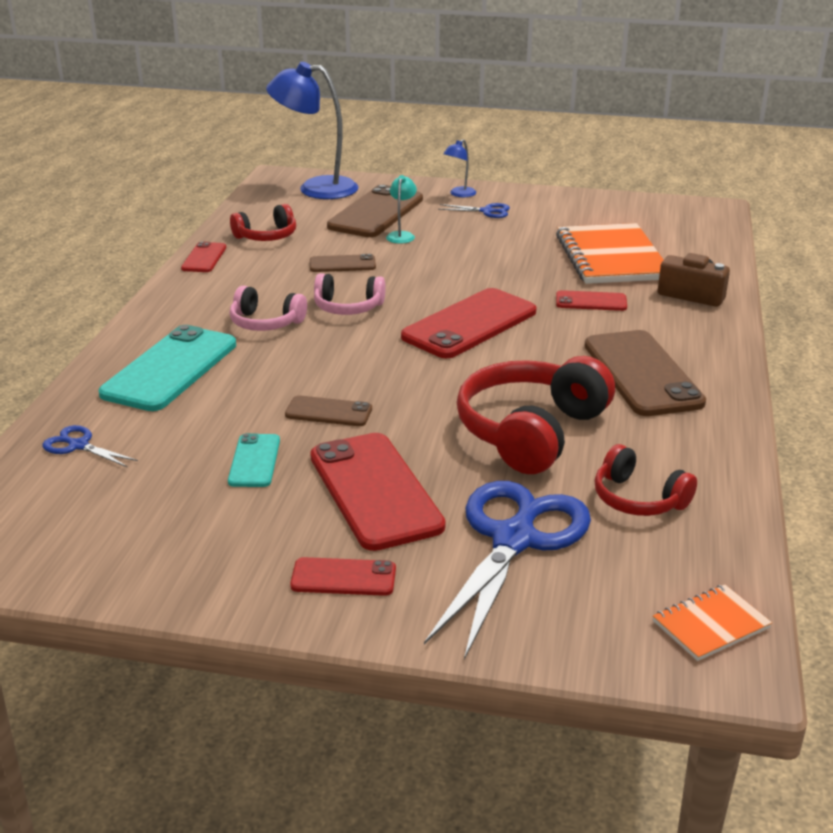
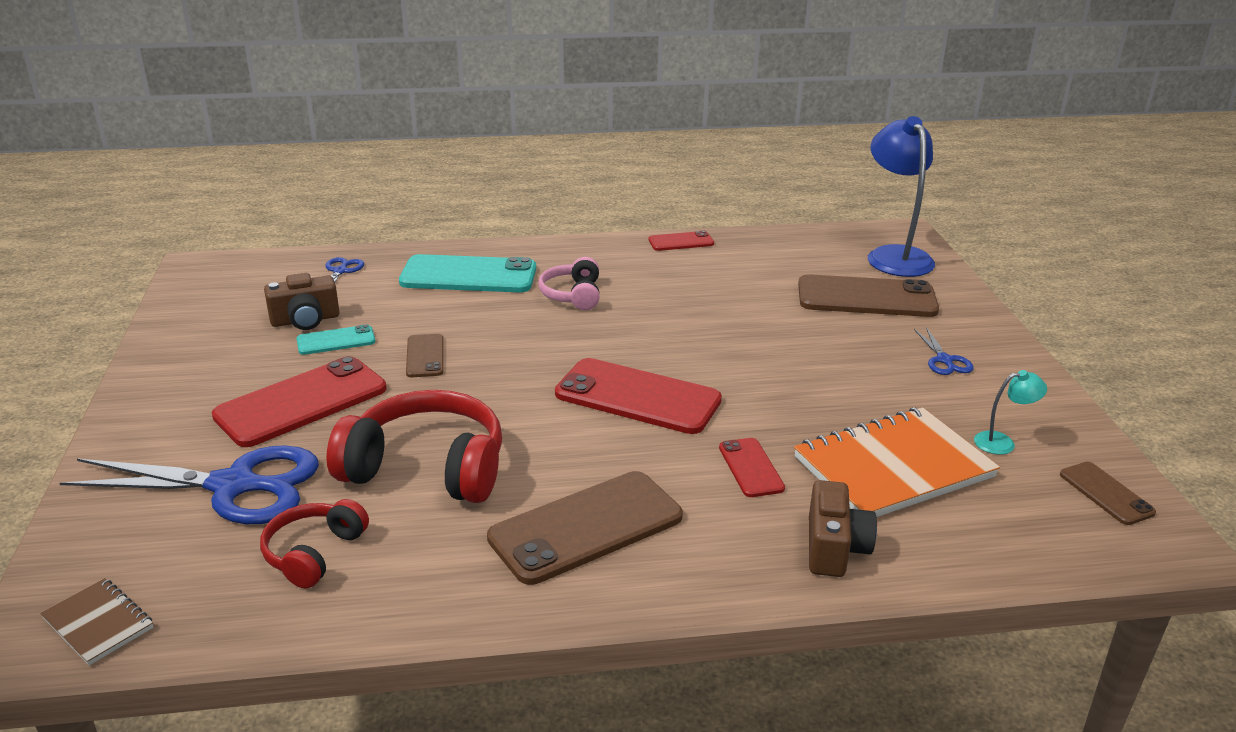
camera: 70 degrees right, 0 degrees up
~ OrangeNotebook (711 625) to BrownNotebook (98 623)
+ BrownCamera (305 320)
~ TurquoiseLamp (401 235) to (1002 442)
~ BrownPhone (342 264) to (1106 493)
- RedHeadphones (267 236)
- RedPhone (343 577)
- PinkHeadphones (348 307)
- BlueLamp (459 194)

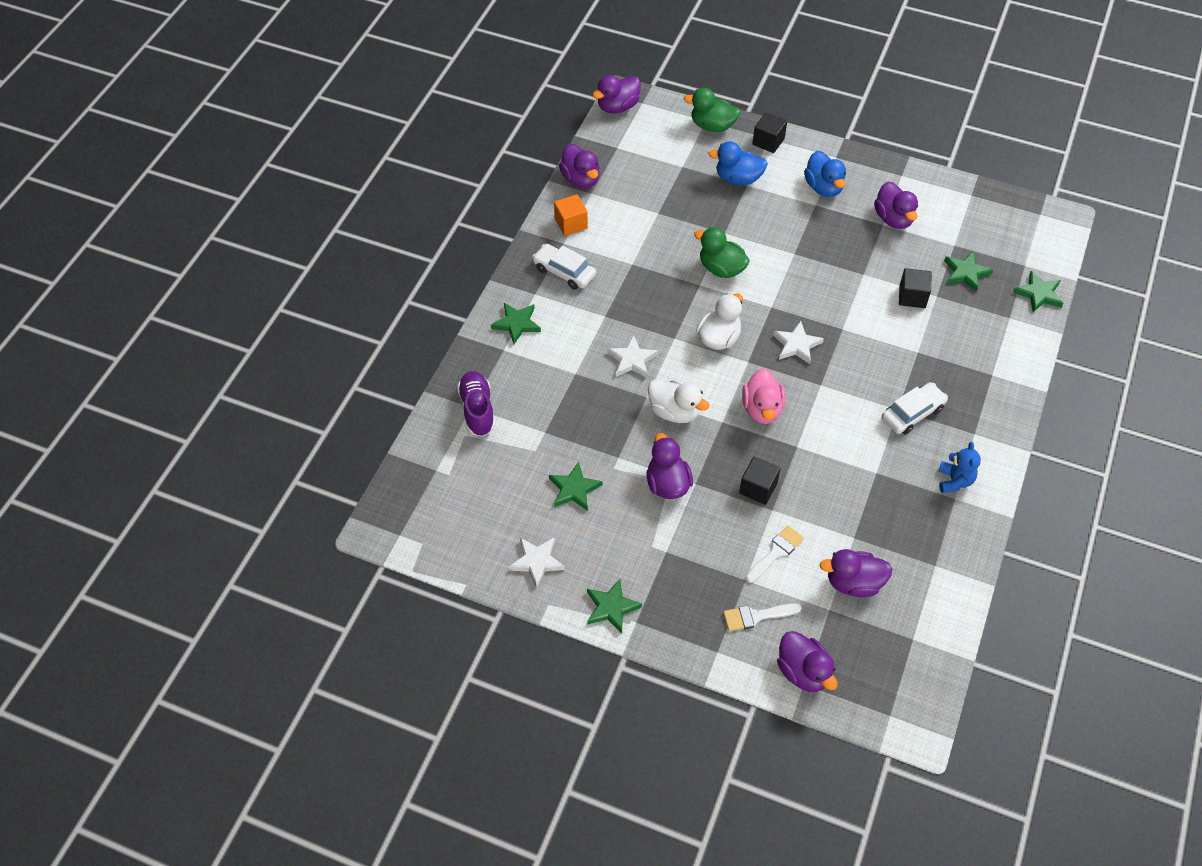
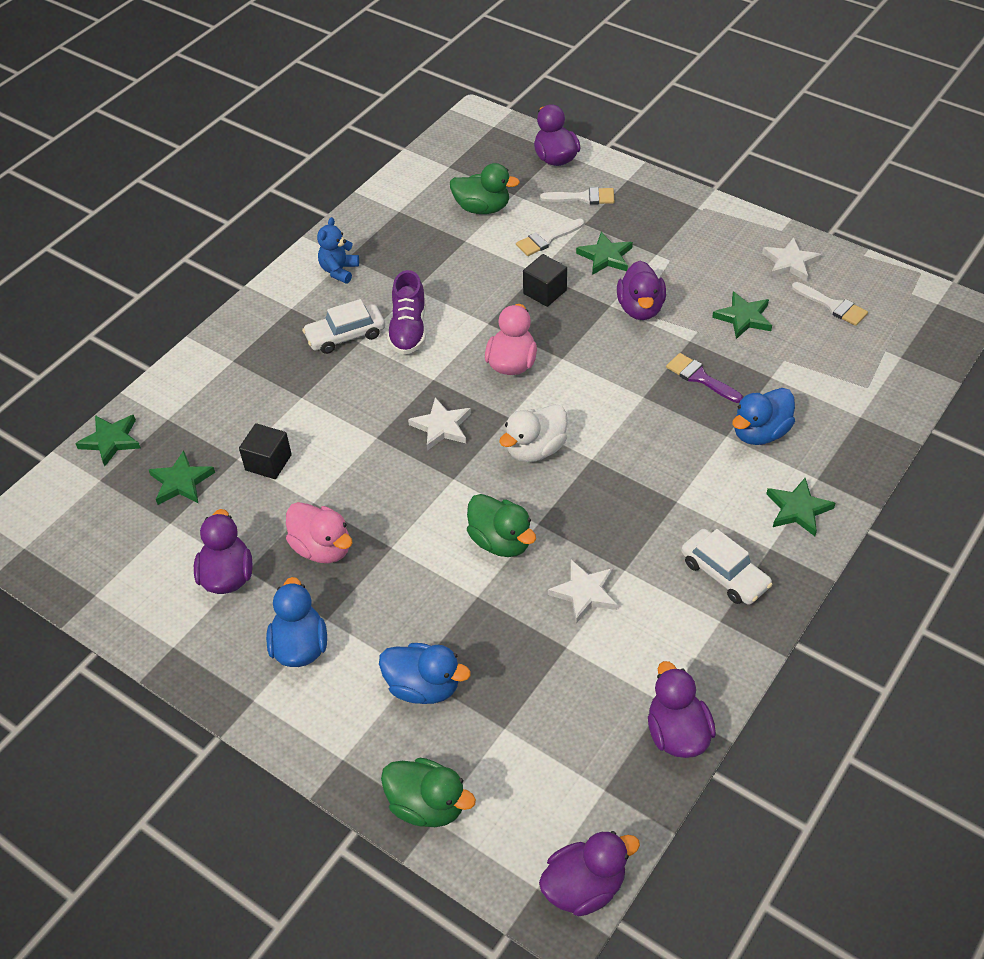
camera: 165 degrees left, 5 degrees down
+ PinkDuck (322 548)
~ PurpleShoe (477 410) to (408 330)
~ PurpleDuck (853 583) to GreenDuck (482 208)
~ WhiteStar (632 360) to (584 593)
~ GreenStar (611 607) to (605 257)
+ PurpleBrush (700 377)
+ BlueDuck (760 433)
+ WhiteBrush (833 306)
- OrangeCube (571 224)
- WhiteDuck (674 412)
- BlackCube (768 141)

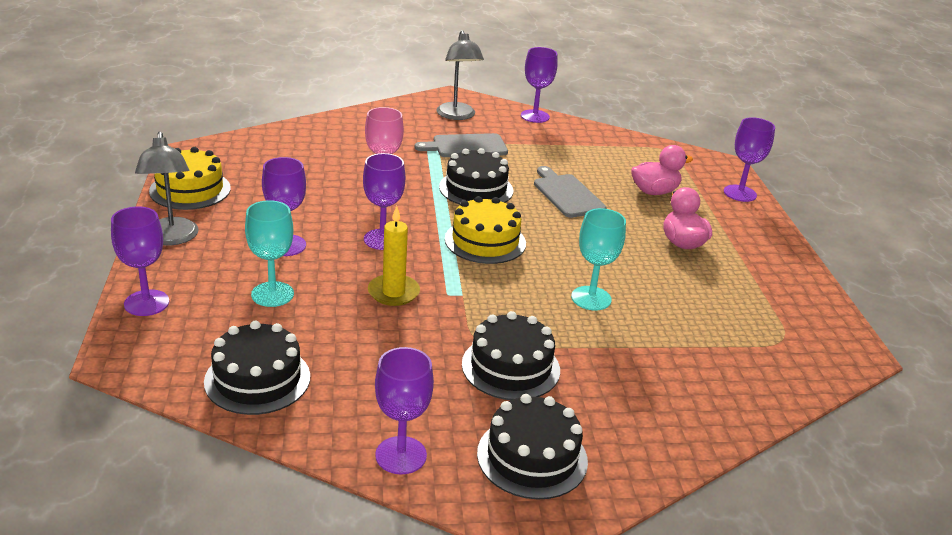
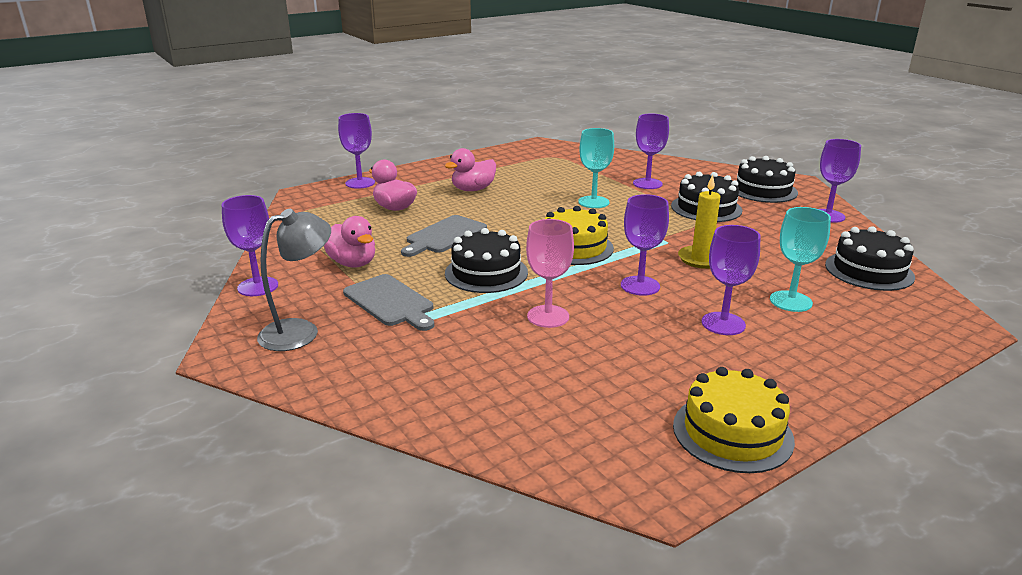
camera: 115 degrees left, 5 degrees down
+ PinkDuck (353 263)
~ PurpleGoblet (146 303) to (647 184)
- GreyLamp (171 238)

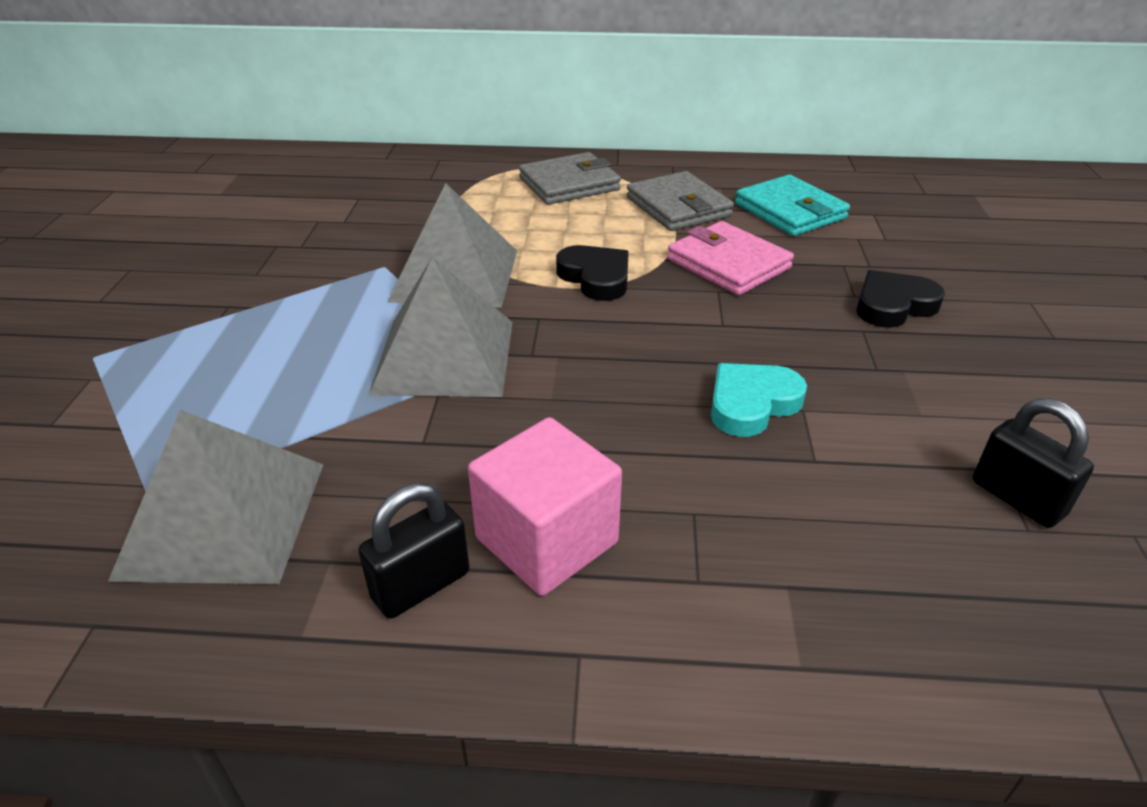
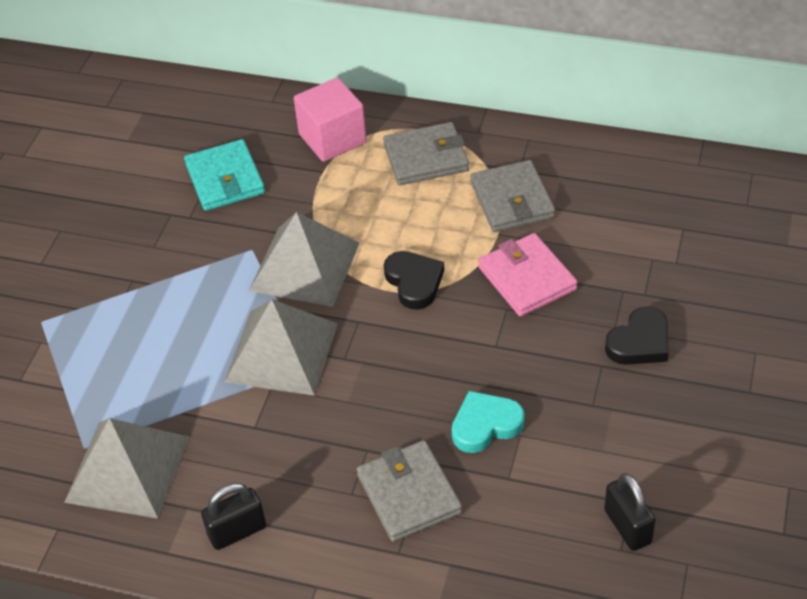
camera: 15 degrees right, 10 degrees up
~ TurquoiseWallet (790 211) to (225 179)
~ PinkCube (546 540) to (332 138)
+ GreyWallet (409 494)
~ BlackHeart (893 305) = (639 342) 150 degrees clockwise

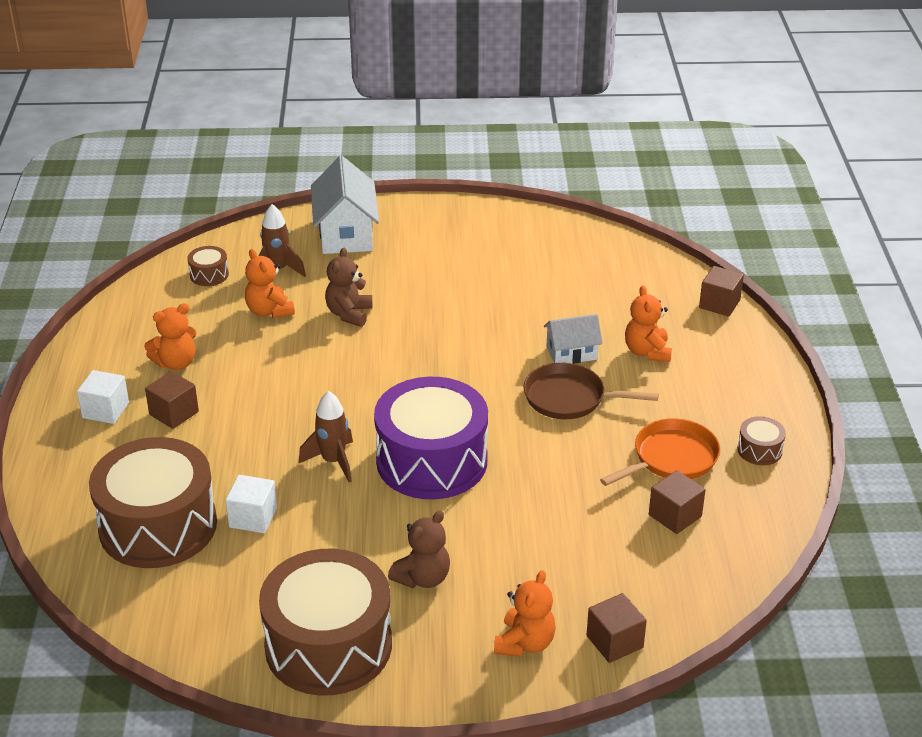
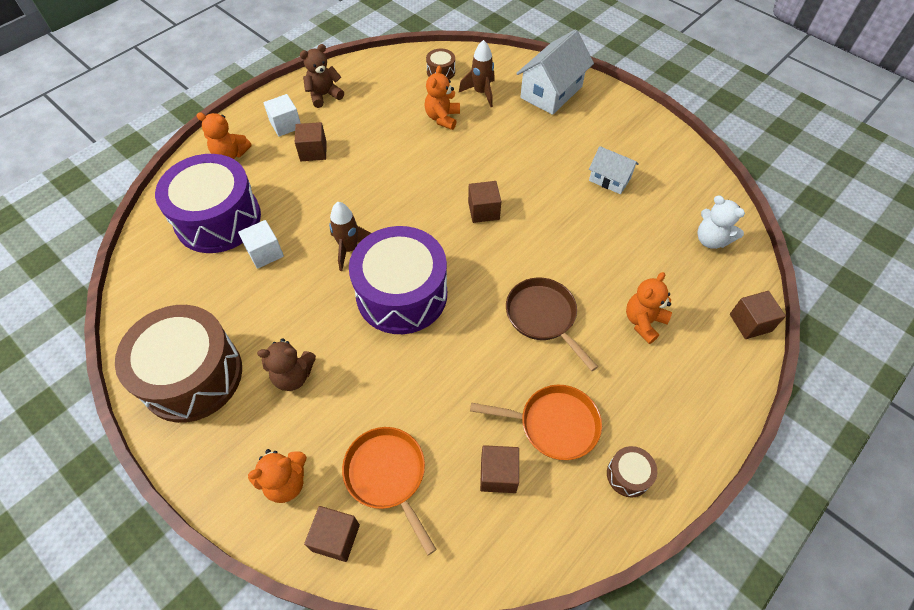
camera: 45 degrees right, 20 degrees up
~ BrownDrum (158 526) to PurpleDrum (218 219)
~ OrangeTeddyBear (176 363) to (230 154)
~ BrownTeddyBear (349 314) to (324 95)
+ OrangePan (388 476)
+ BrownCube (483 211)
~ WhiteHouse (571 353) to (609 179)
+ WhiteTeddyBear (711 240)

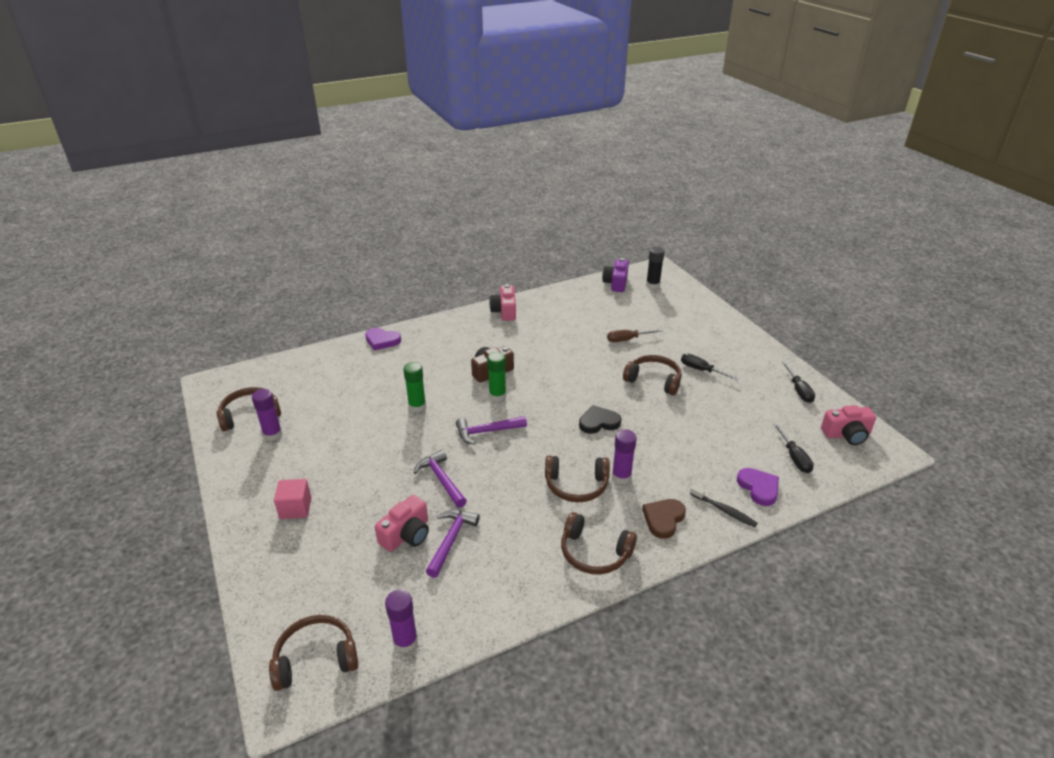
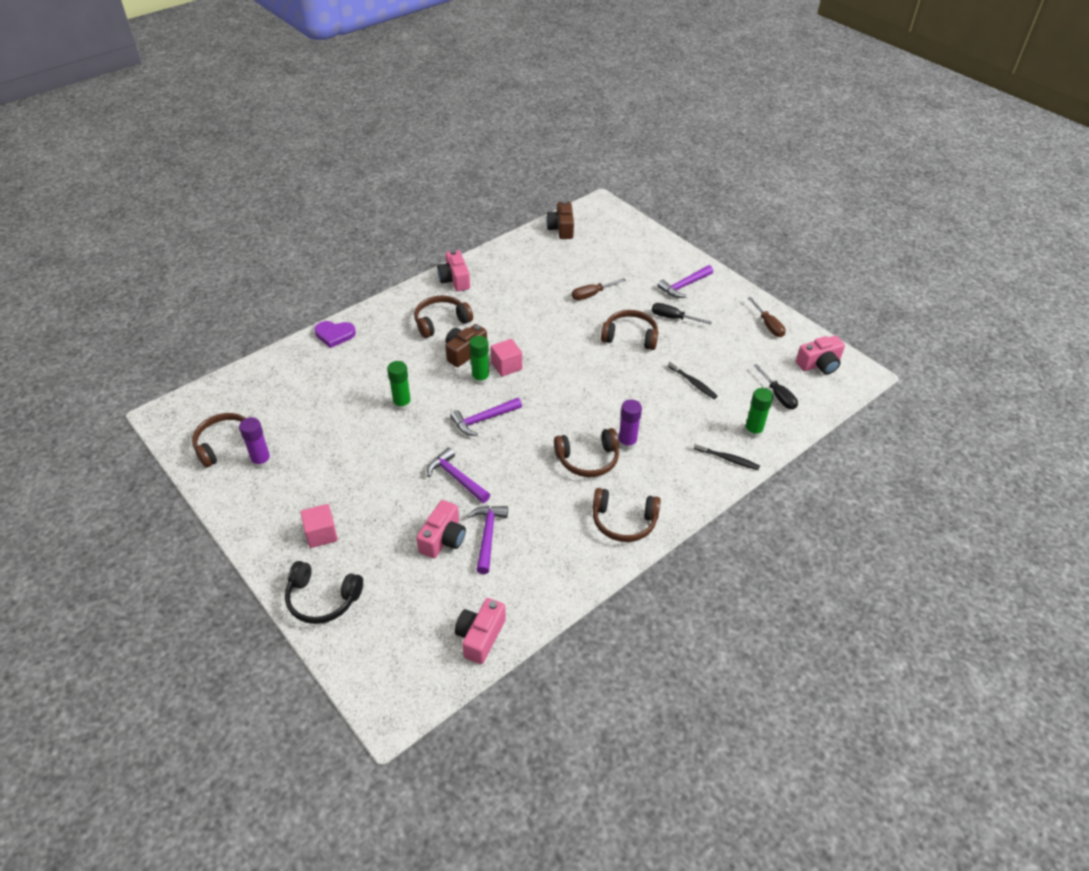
camera: 15 degrees left, 10 degrees up
+ BlackHeadphones (322 599)
~ BrownHeadphones (316 658) to (441 322)
~ PurpleGlueStick (405 641) to PinkCamera (480 636)
+ PinkCube (506 366)
~ PurpleCamera (616 283) to BrownCamera (561 229)
+ PurpleHammer (684 286)
+ BlackToothbrush (693 383)
~ PurpleHeart (759 488) to GreenGlueStick (753 431)
~ BlackScrewdriver (799 390) to BrownScrewdriver (768 325)
- BlackHeart (598 422)
- BrownHeart (663 519)
- BlackGlueStick (652 285)

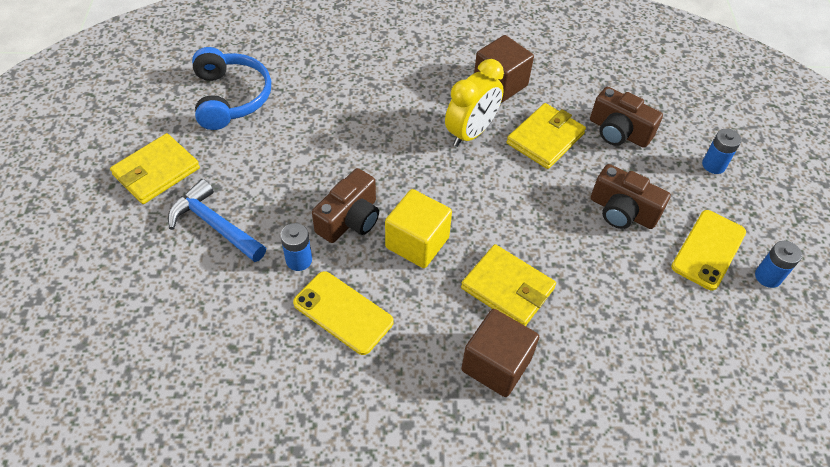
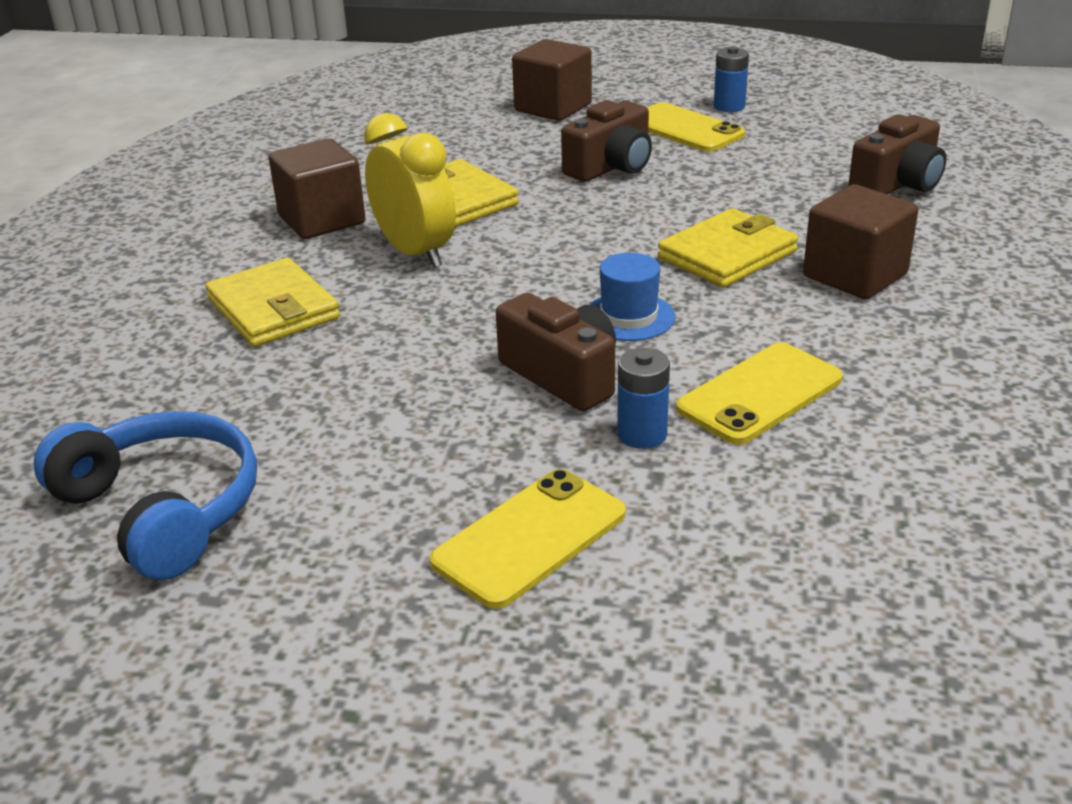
camera: 75 degrees left, 20 degrees down
~ BlueHeadphones (230 98) = (162 510) 45 degrees clockwise
~ YellowWallet (156 171) to (273 309)
~ BlueHammer (214 225) to YellowPhone (530 538)
~ BlueBattery (713 165) to BrownCube (553 108)
~ YellowCube (417 242) to BlueHat (629 317)
~ BrownCamera (618 132) to (897 184)

